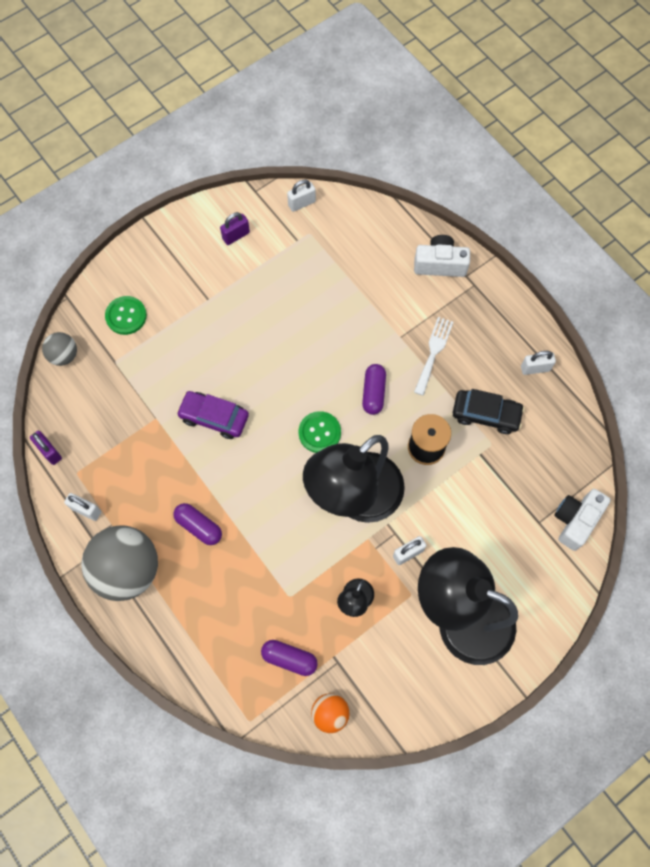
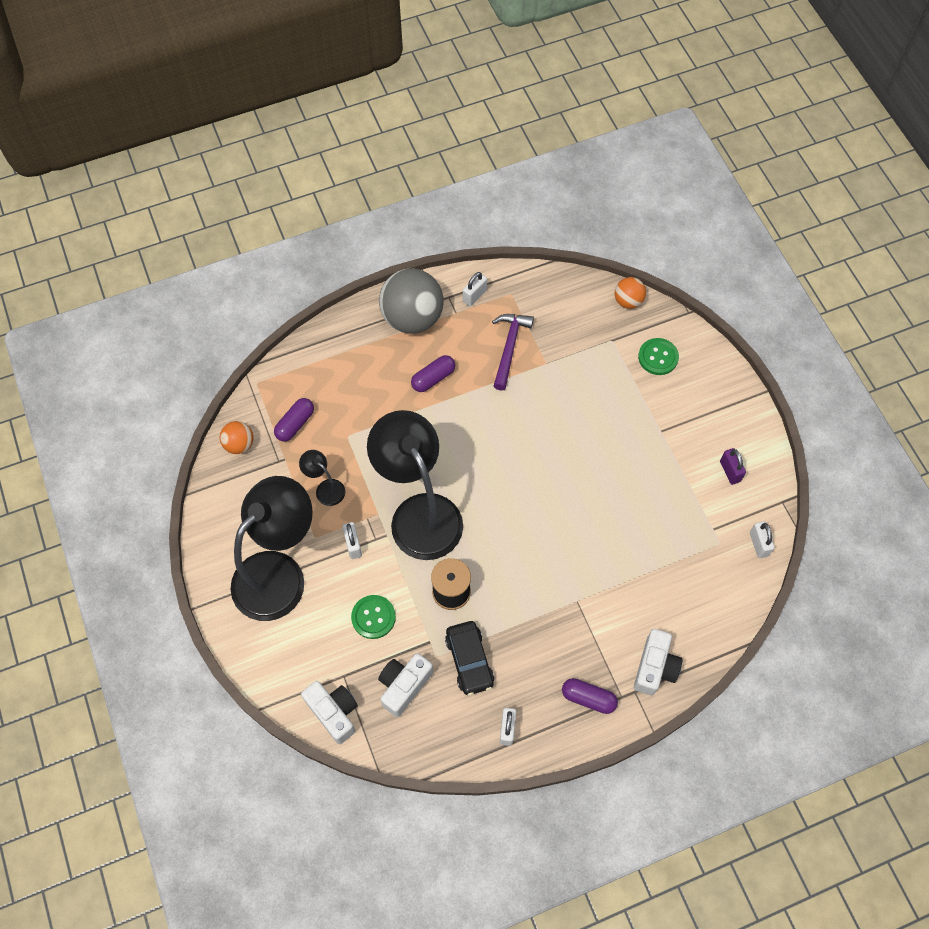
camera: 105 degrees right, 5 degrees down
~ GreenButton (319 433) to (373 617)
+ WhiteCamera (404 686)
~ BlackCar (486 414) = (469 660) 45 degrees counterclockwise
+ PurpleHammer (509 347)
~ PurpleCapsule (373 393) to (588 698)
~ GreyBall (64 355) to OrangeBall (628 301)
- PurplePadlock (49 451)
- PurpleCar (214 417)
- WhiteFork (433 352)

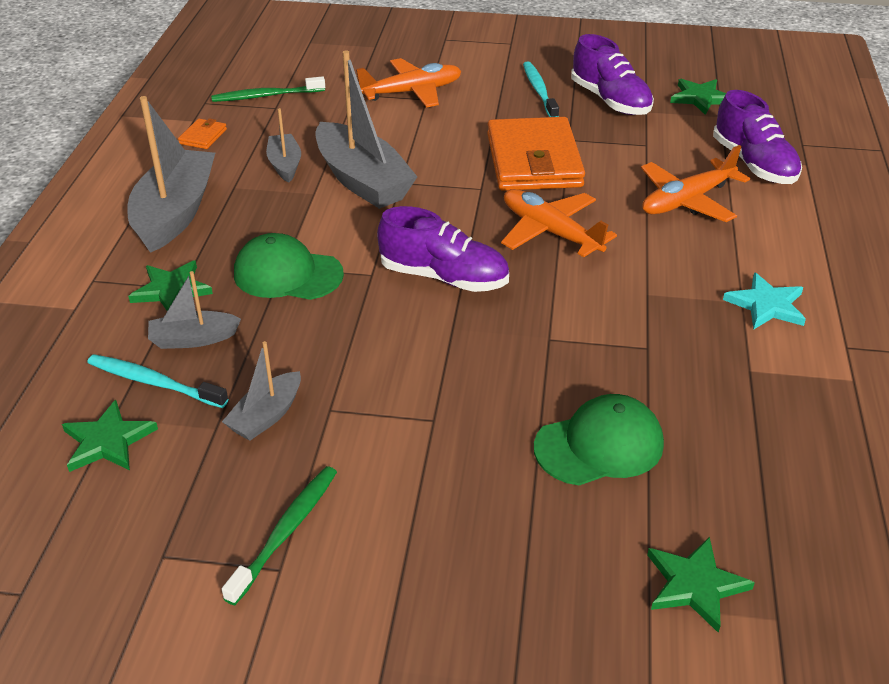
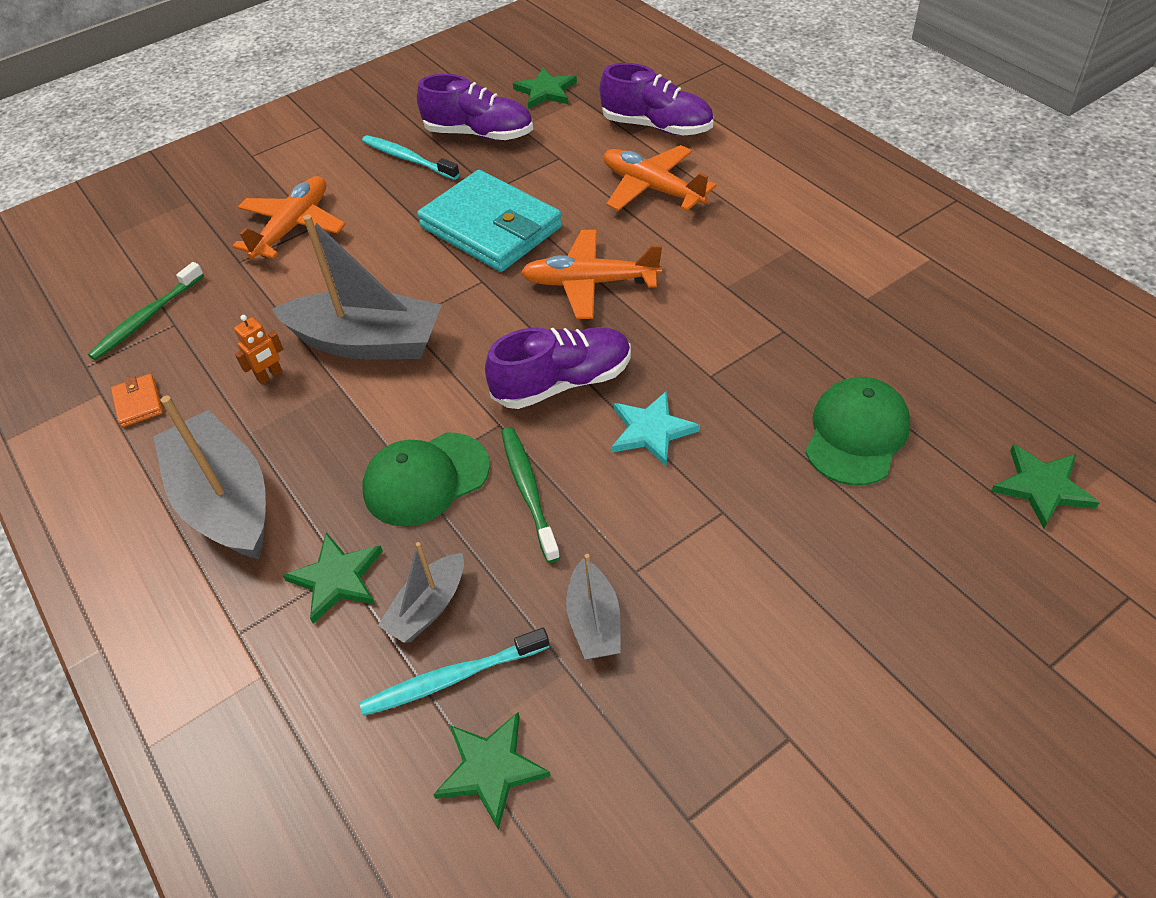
camera: 40 degrees left, 10 degrees up
~ GreyBoat (285 165) to OrangeRobot (270 376)
~ OrangeWallet (533 161) to TurquoiseWallet (491 227)
~ GreenToothbrush (286 532) to (528 491)
~ OrangePlane (687 201) = (652 188) 120 degrees clockwise
~ TurquoiseStar (766 305) to (651 430)

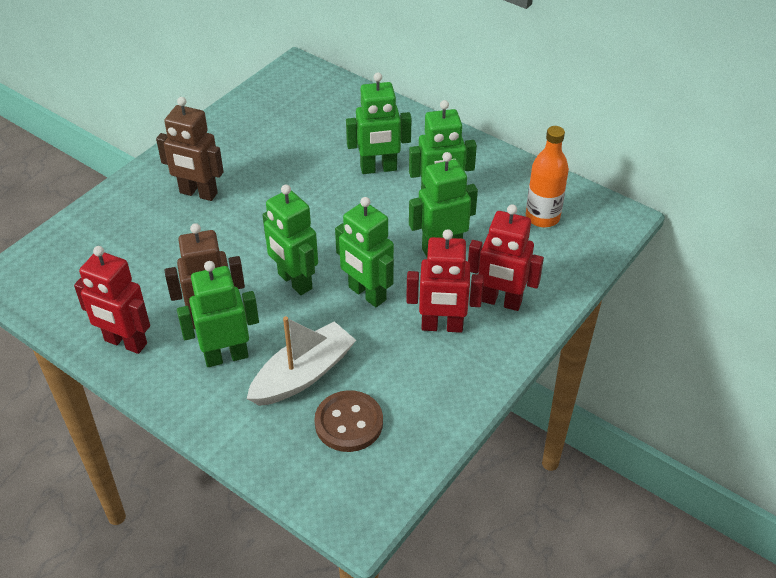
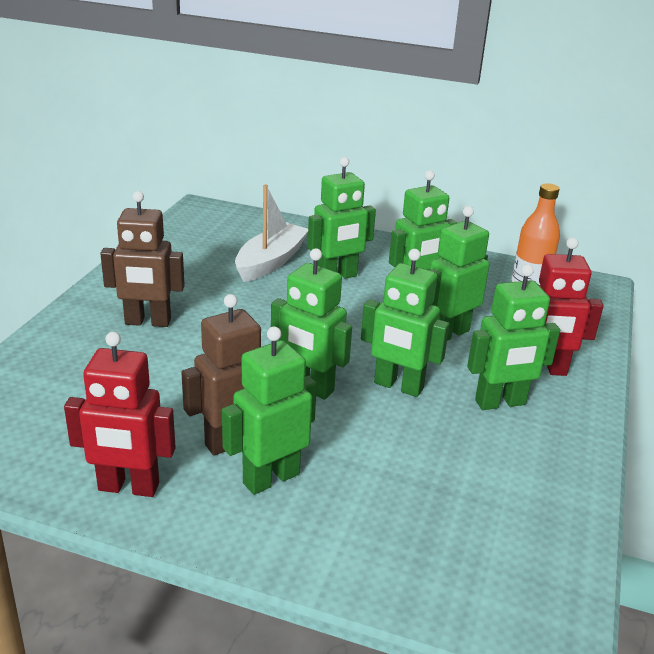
camera: 20 degrees left, 15 degrees down
~ WhiteBoat (303 374) to (271 261)
~ RedRobot (442 326) to GreenRobot (500 403)
- BrownButton (349 423)

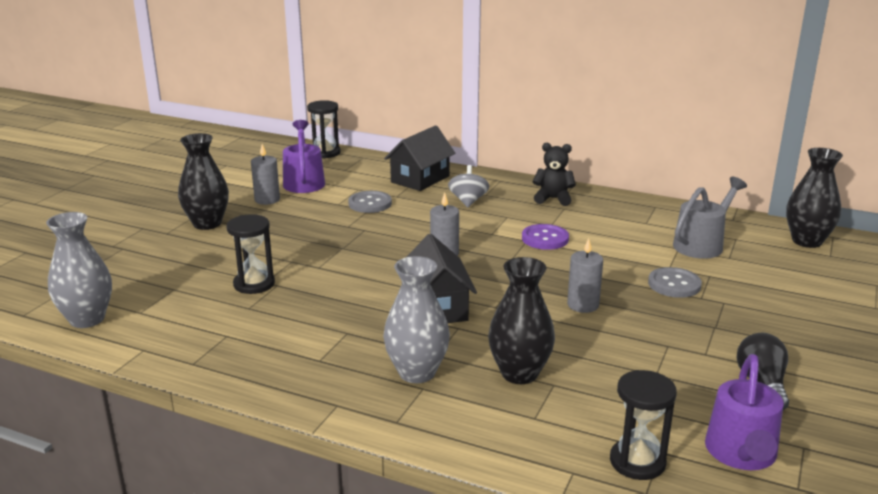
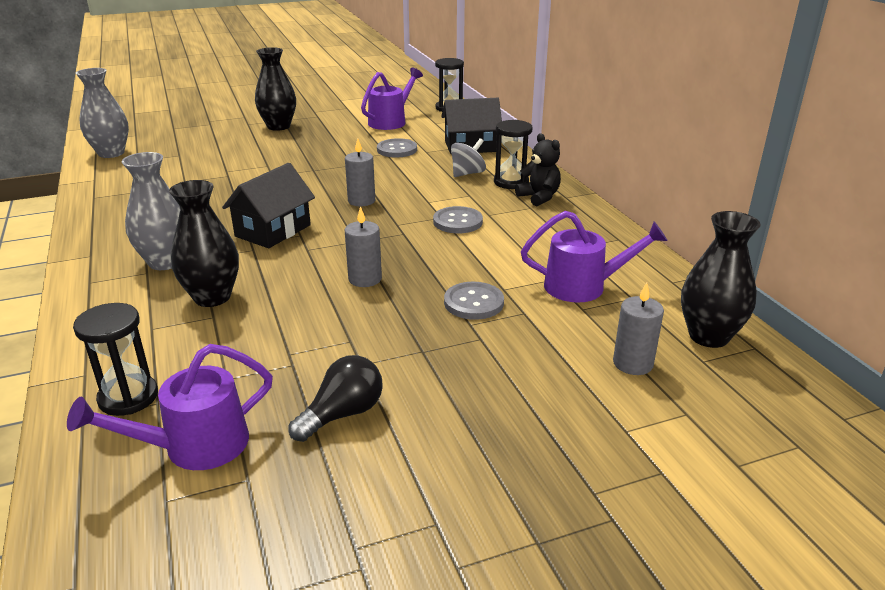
camera: 45 degrees right, 5 degrees up
~ PurpleButton (545 238) to GreyButton (457 222)
~ BlackHourglass (254 284) to (511 182)
~ GreyWateringCan (702 244) to PurpleWateringCan (584 286)
~ GreyCandle (267 200) to (633 363)

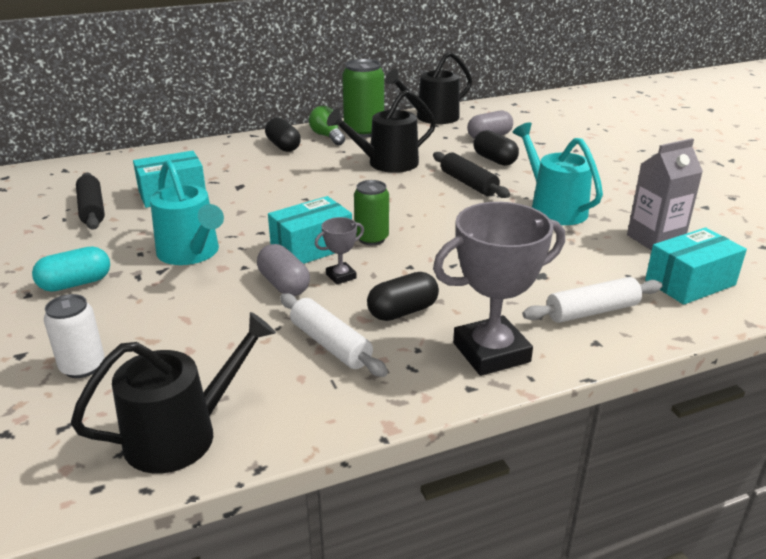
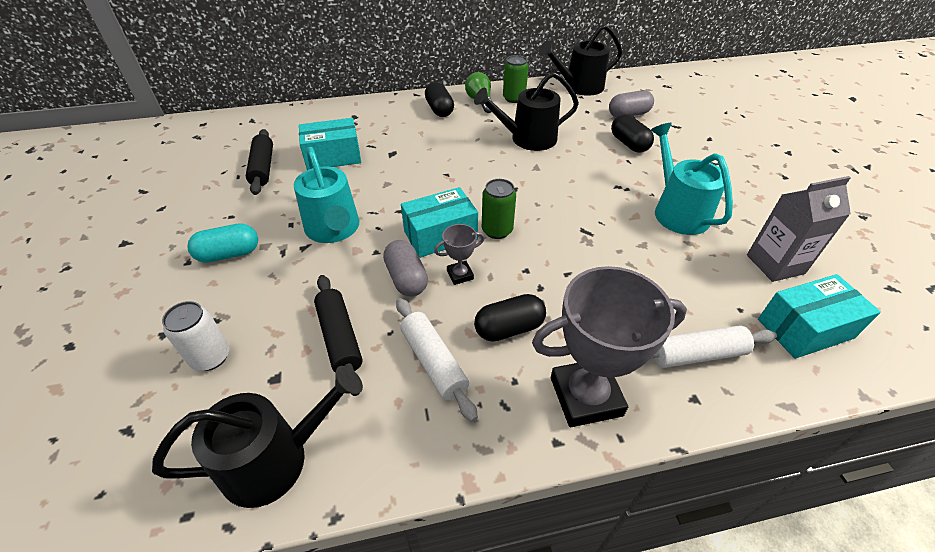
camera: 10 degrees right, 15 degrees up
~ BlackRollingPin (468 183) to (340 338)
~ GreenCan (364 131) = (514 98) x0.64

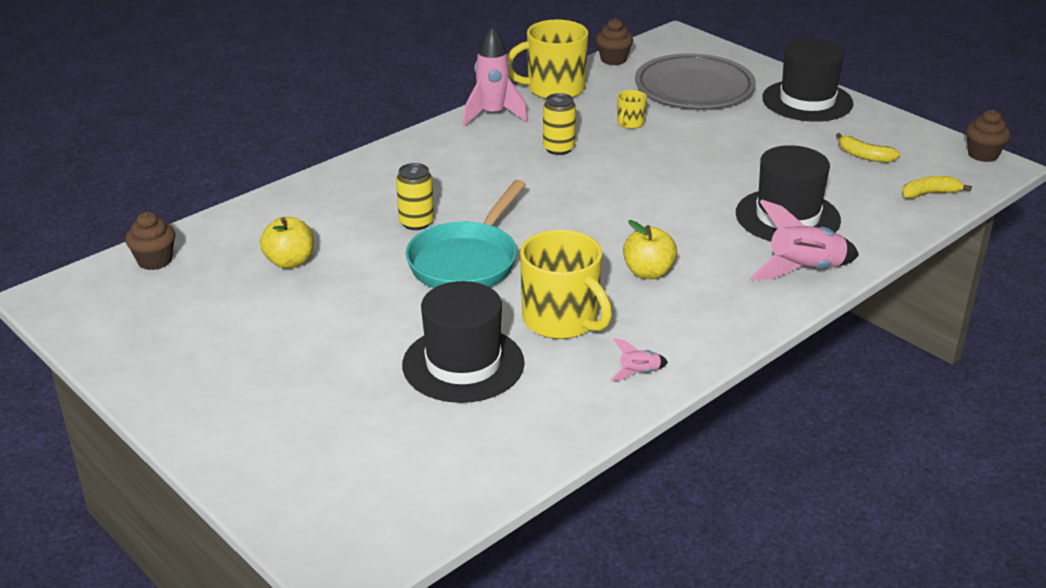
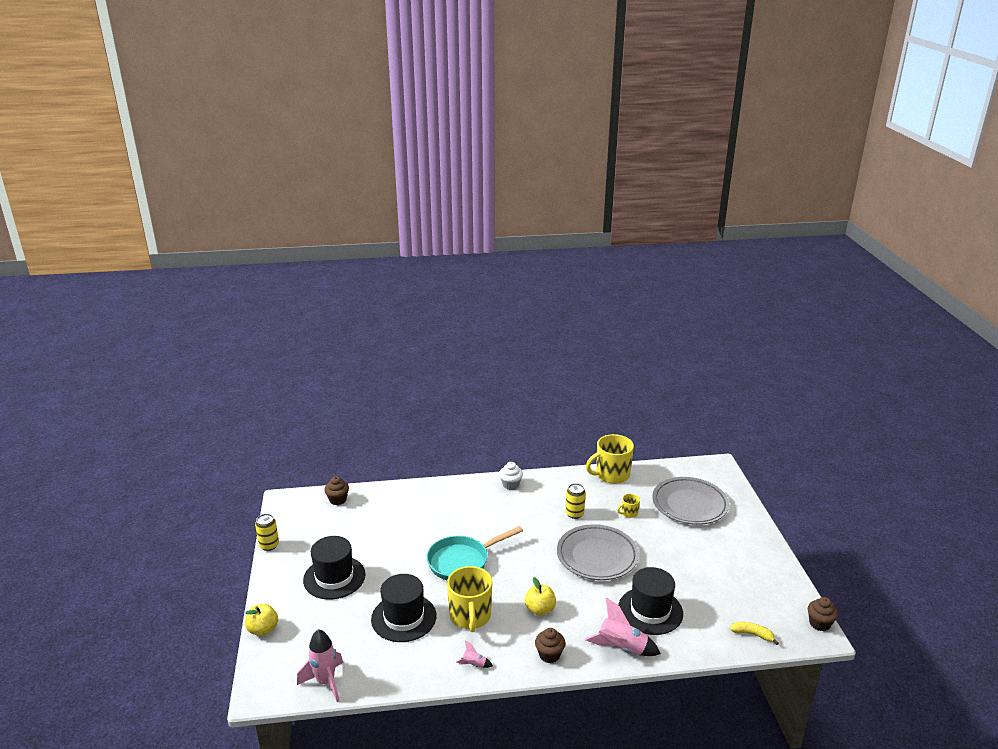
camera: 35 degrees right, 5 degrees down
~ YellowApple (290 262) to (263 629)
~ YellowCan (416 223) to (269 545)
~ PinkRocket (493 115) to (325 682)
~ BlackHat (807 101) to (334 577)
+ WhiteCupcake (511 485)
~ BrownCupcake (613 59) to (549 655)
+ GreyPlate (597 556)
~ YellowMug (554 89) = (611 475) 45 degrees counterclockwise
- YellowBanana (864 156)

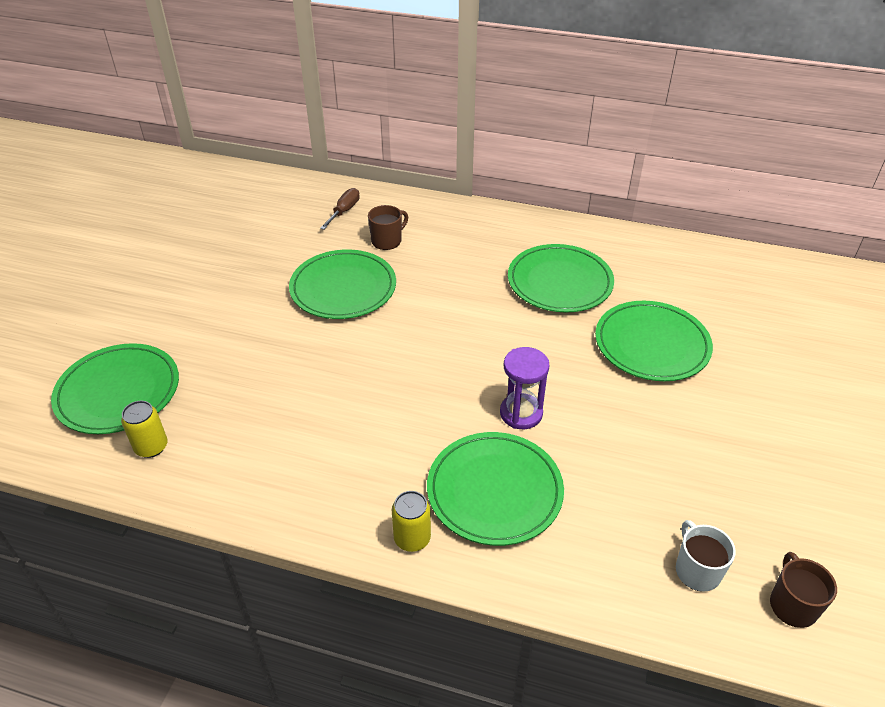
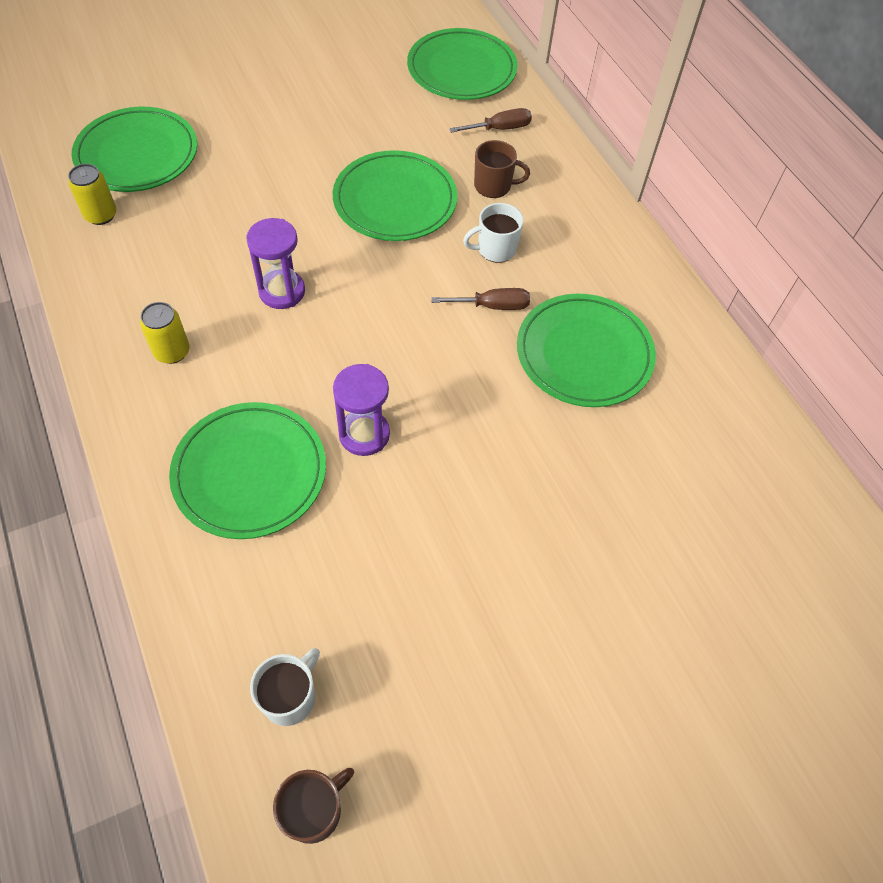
camera: 45 degrees right, 15 degrees up
~ YellowCan (412 538) to (172 352)
+ PurpleHourglass (282 291)
~ GreenPlate (652 344) to (461 69)
+ BrownScrewdriver (492 306)
+ WhiteMug (495 249)

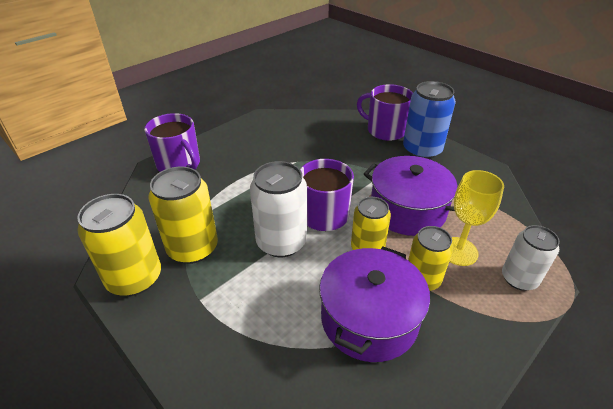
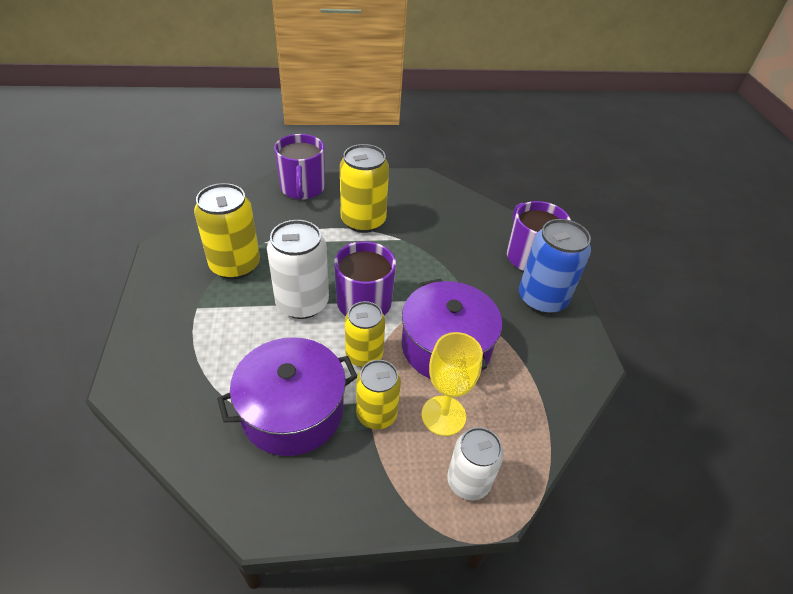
camera: 35 degrees right, 5 degrees up
~ YellowCan (134 278) to (363 221)

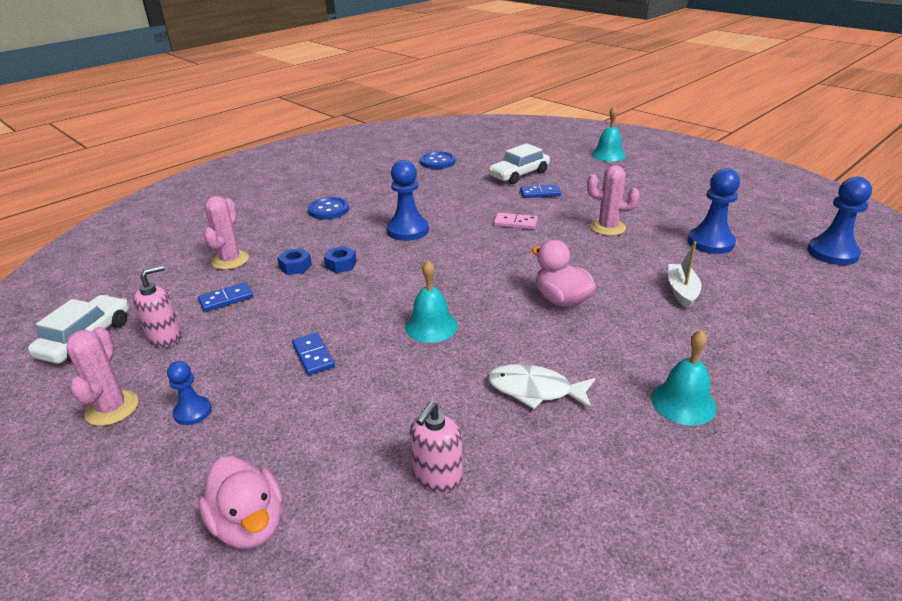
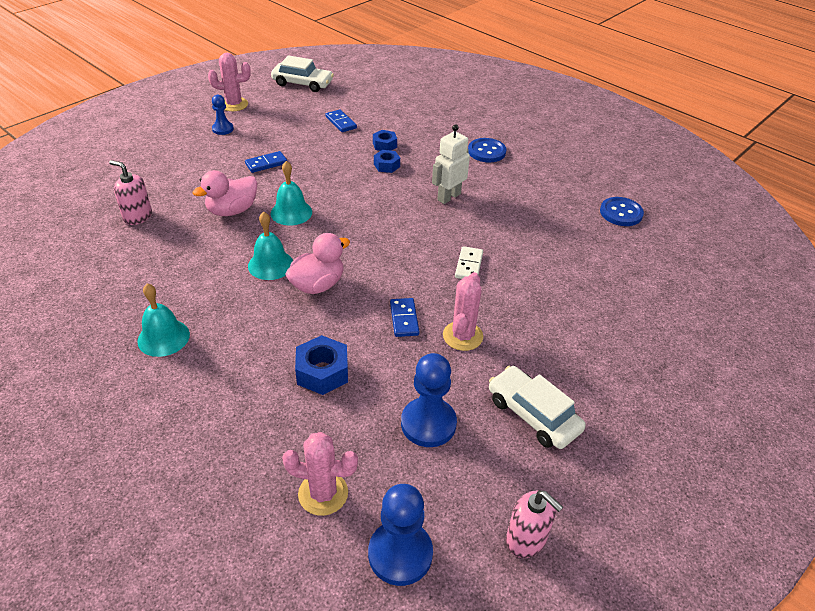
camera: 85 degrees right, 10 degrees up
~ PinkDuck (249 524) to (232 210)
~ TurquoiseBell (608 155) to (270 264)
~ PinkCactus (230 260) to (323 493)
~ WhiteBoat (681 291) to BlueNut (322 372)
~ BlueDomino (540 193) to (404 319)
~ BluePawn (408 230) to WhiteRobot (448 197)
~ PinkDomino (515 223) to WhiteDomino (469 265)
~ WhiteCar (519 174) to (533 414)
~ PinkSoapDispenser (165 337) to (526 540)
- WhiteFish (535 390)

